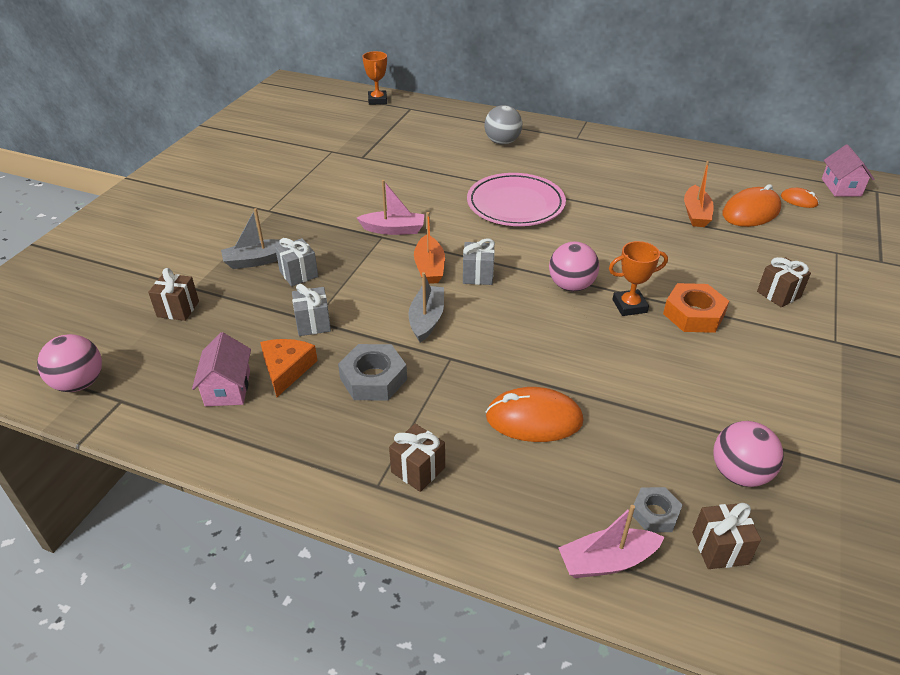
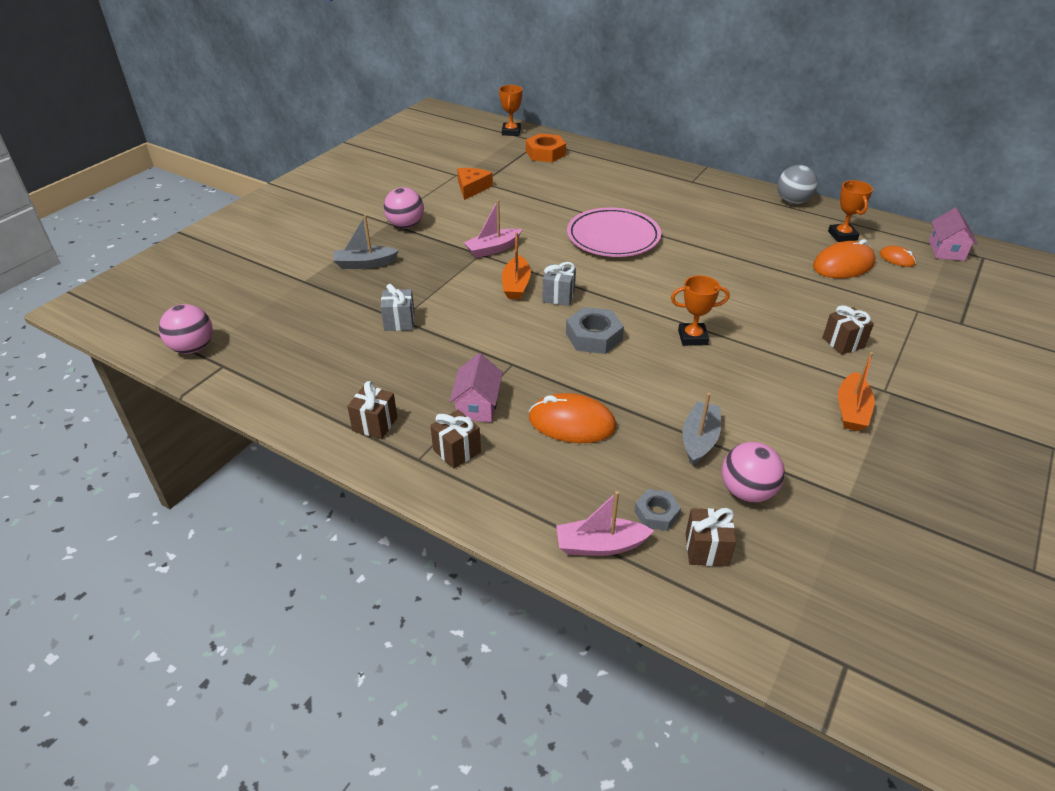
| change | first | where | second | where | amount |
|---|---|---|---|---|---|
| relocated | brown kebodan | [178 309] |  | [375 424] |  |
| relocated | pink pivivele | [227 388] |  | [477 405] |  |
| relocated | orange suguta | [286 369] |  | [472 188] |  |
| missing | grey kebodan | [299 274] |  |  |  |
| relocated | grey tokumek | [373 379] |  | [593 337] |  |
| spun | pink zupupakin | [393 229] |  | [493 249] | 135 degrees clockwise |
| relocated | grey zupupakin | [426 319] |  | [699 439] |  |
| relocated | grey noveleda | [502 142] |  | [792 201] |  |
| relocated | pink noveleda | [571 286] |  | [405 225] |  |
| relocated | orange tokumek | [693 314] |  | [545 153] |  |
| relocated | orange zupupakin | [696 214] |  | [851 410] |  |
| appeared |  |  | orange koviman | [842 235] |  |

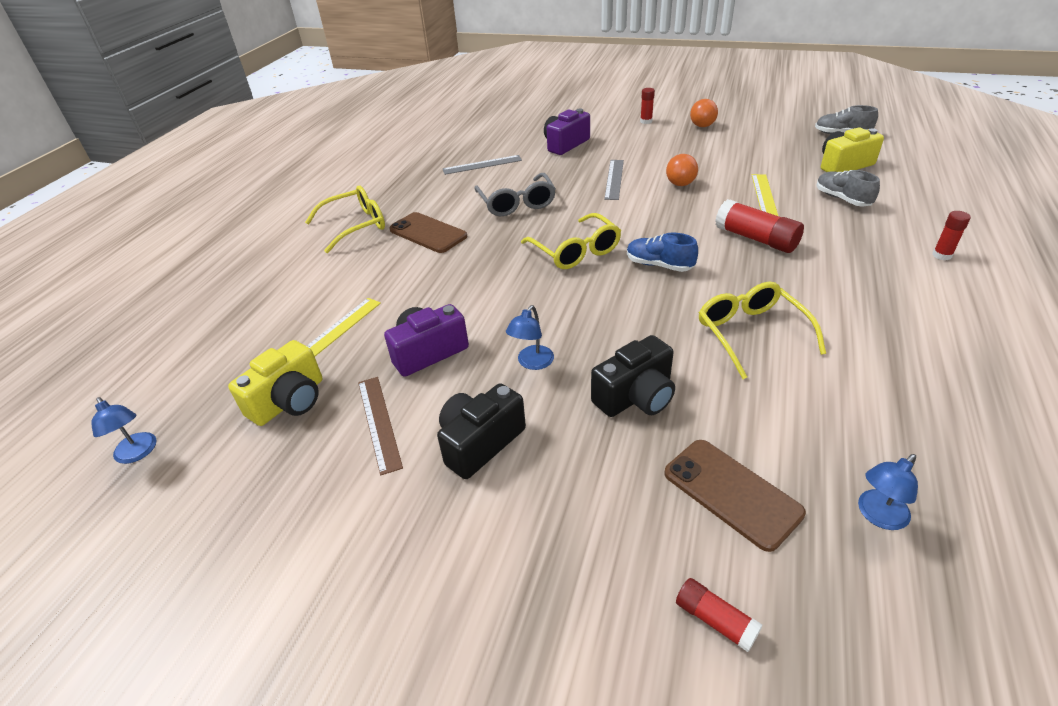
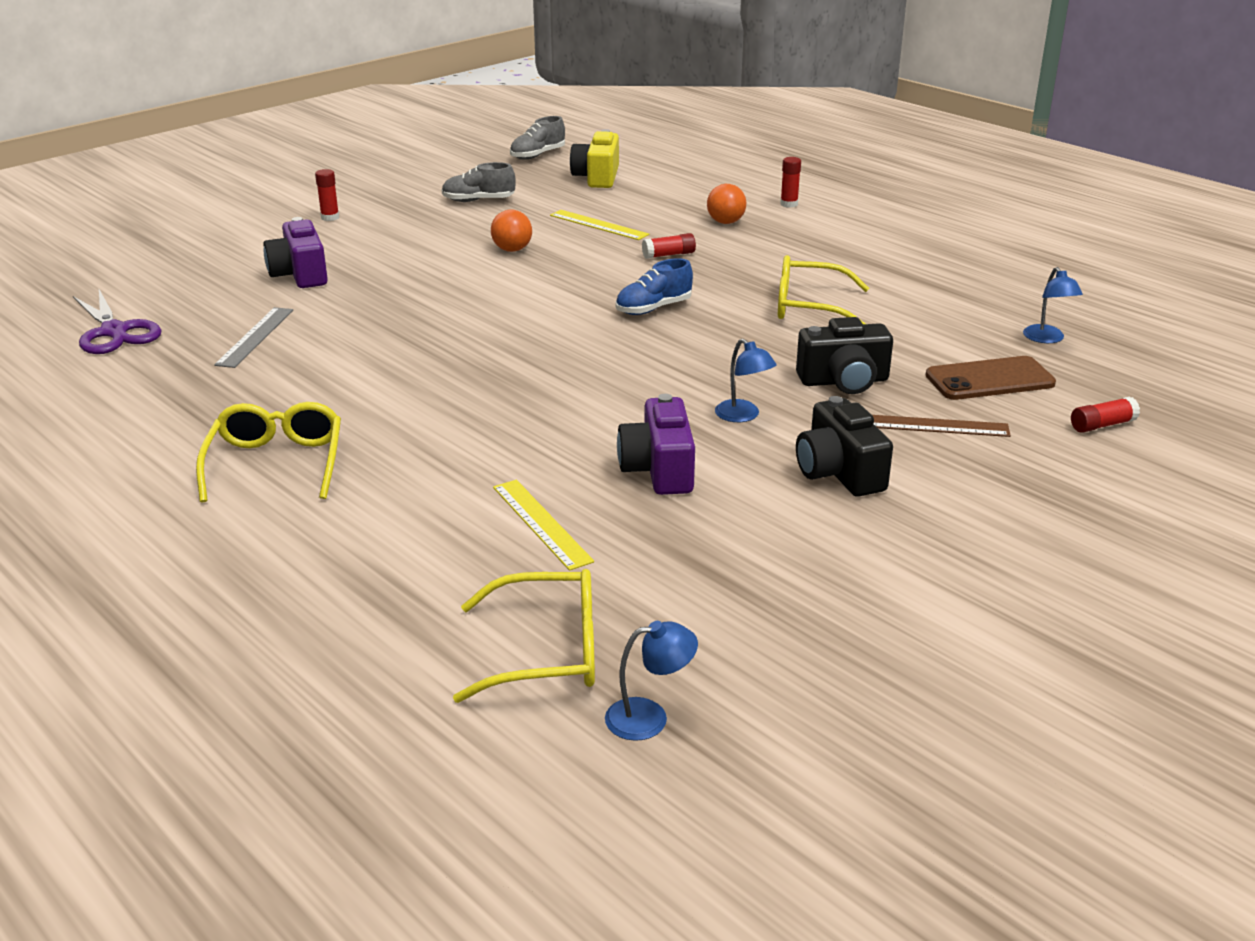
| change | first | where | second | where | amount |
|---|---|---|---|---|---|
| missing | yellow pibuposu | [289 401] |  |  |  |
| relocated | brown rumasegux | [379 422] |  | [932 425] |  |
| missing | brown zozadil | [428 233] |  |  |  |
| missing | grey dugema | [517 203] |  |  |  |
| relocated | yellow dugema | [575 251] |  | [547 652] |  |
| spun | black pibuposu | [636 396] |  | [844 381] | 90 degrees clockwise |
| missing | grey rumasegux | [614 179] |  |  |  |
| relocated | orange noveleda | [702 126] |  | [725 222] |  |
| size | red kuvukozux | [756 239] |  | [669 255] | x0.55 |
| relocated | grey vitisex | [842 199] |  | [478 201] |  |
| appeared |  |  | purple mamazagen | [114 332] |  |

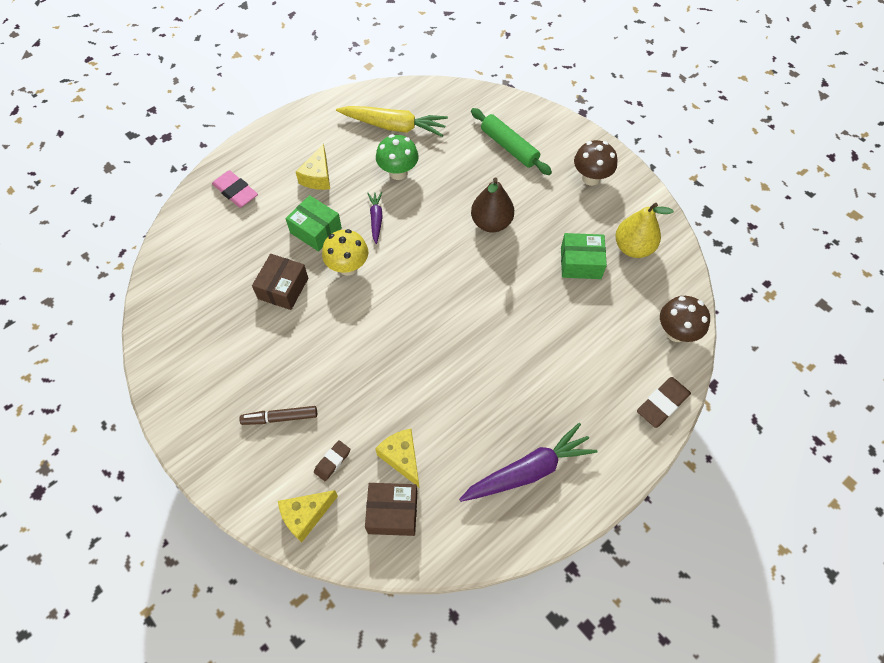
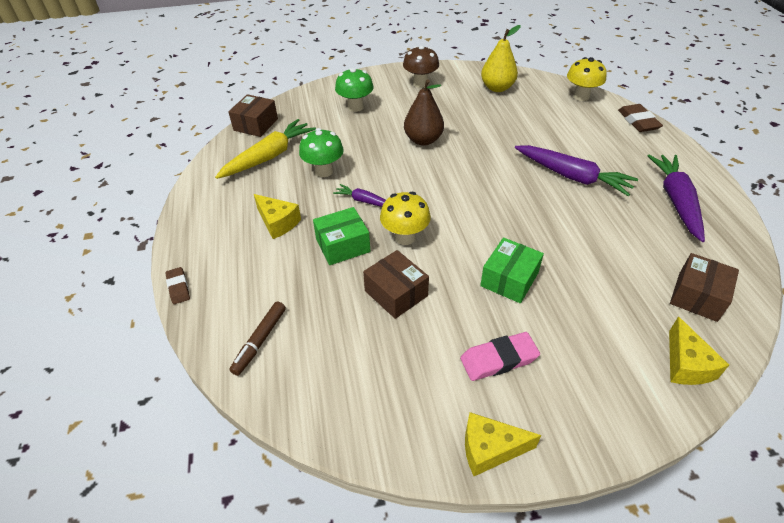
| change | first | where | second | where | amount |
|---|---|---|---|---|---|
| relocated | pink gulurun | [235 192] |  | [498 359] |  |
| relocated | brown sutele | [280 418] |  | [260 341] |  |
| relocated | brown gulurun | [332 461] |  | [178 287] |  |
| relocated | yellow suguta | [402 458] |  | [490 449] |  |
| exchanged | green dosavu | [509 147] | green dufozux | [355 107] |  |
| relocated | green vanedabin | [580 263] |  | [509 279] |  |
| colour | brown dufozux | [676 333] | yellow dufozux | [581 96] |  |
| appeared |  |  | brown vanedabin | [256 125] |  |
| appeared |  |  | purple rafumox | [572 177] |  |

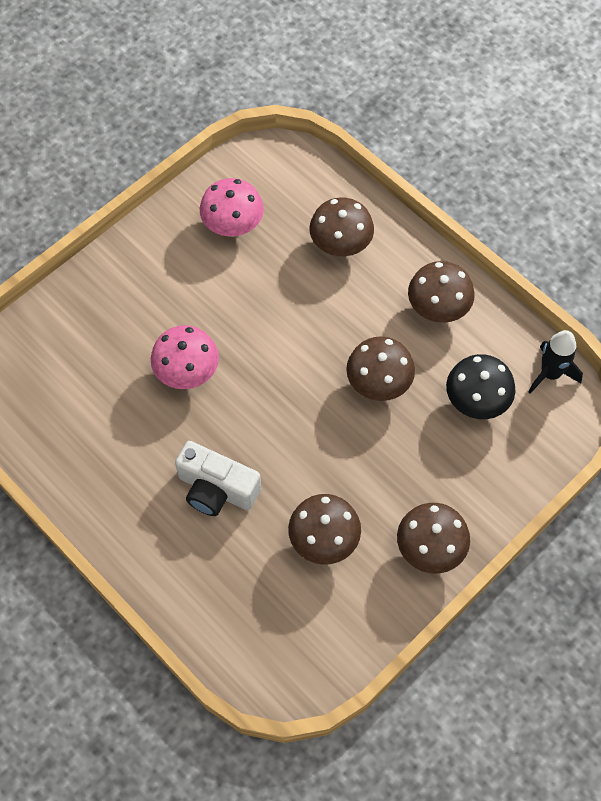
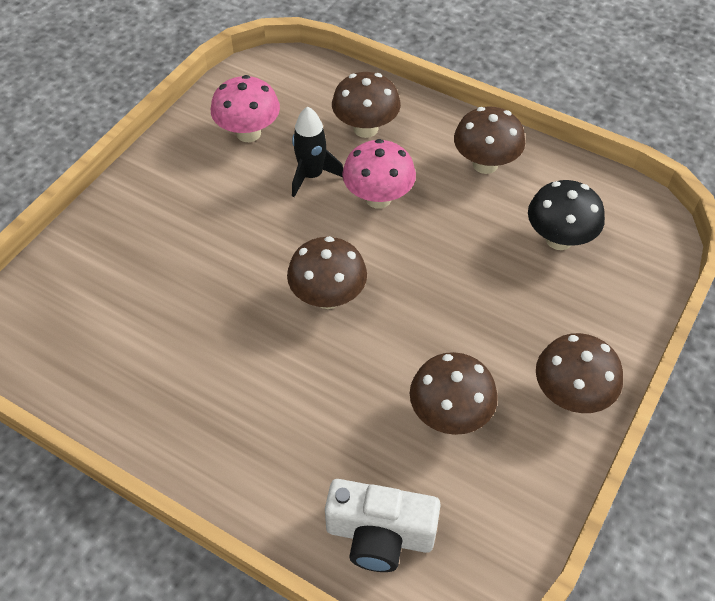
| change | first | where | second | where | amount |
|---|---|---|---|---|---|
| relocated | pink dufozux | [187 373] |  | [378 198] |  |
| relocated | white pibuposu | [216 489] |  | [379 535] |  |
| relocated | brown dufozux | [378 384] |  | [328 297] |  |
| relocated | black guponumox | [550 374] |  | [311 176] |  |

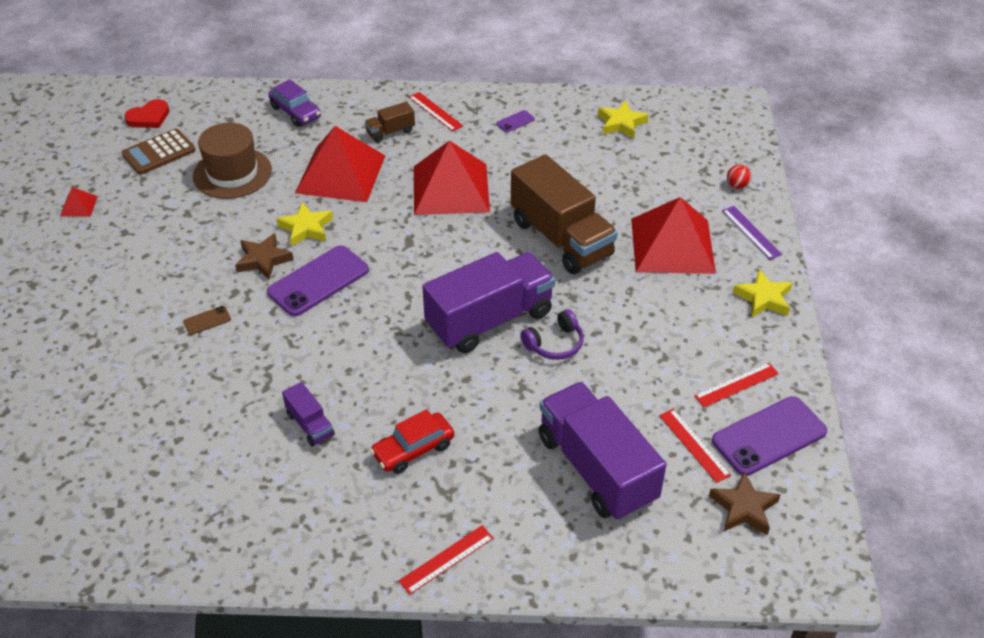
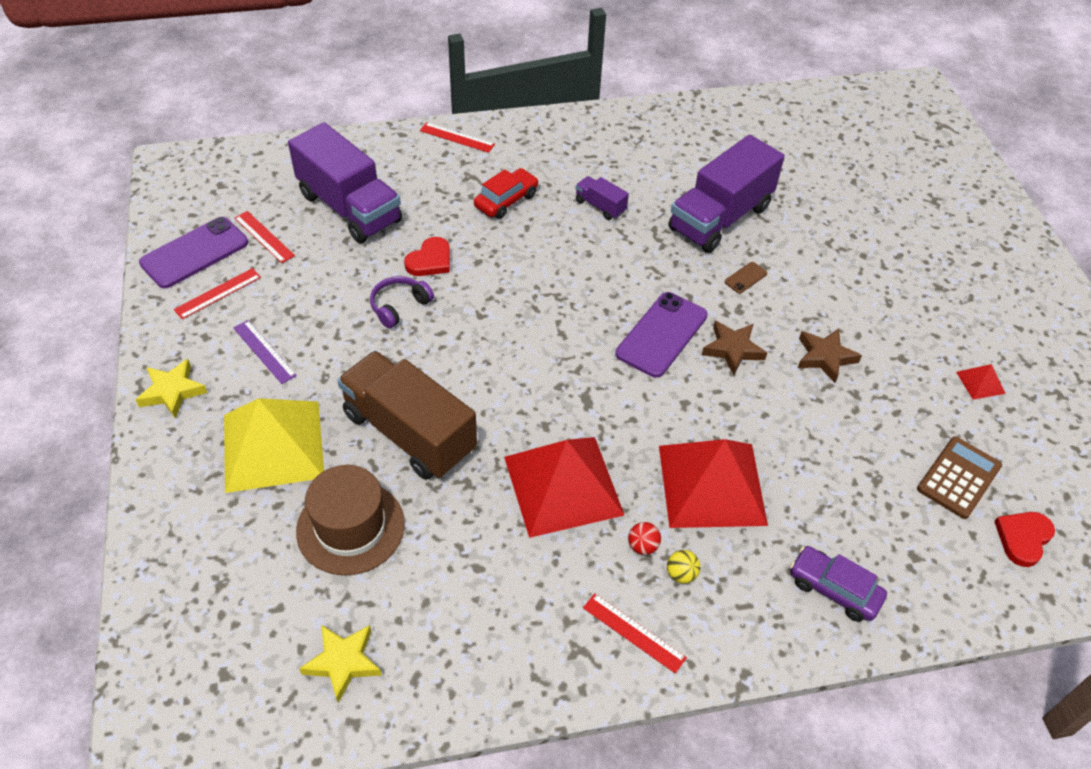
| change | first | where | second | where | amount |
|---|---|---|---|---|---|
| relocated | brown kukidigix | [232 173] |  | [350 527] |  |
| missing | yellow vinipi | [306 228] |  |  |  |
| exchanged | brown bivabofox | [390 132] | yellow noveleda | [681 574] |  |
| spun | red rumasegux | [446 559] |  | [457 137] | 75 degrees clockwise |
| relocated | purple bivabofox | [489 320] |  | [720 218] |  |
| missing | purple zozadil | [515 121] |  |  |  |
| colour | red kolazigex | [672 245] | yellow kolazigex | [273 445] |  |
| relocated | brown vinipi | [744 508] |  | [825 357] |  |
| relocated | purple rumasegux | [751 232] |  | [264 351] |  |
| relocated | red noveleda | [737 185] |  | [643 546] |  |
| appeared |  |  | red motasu | [430 260] |  |

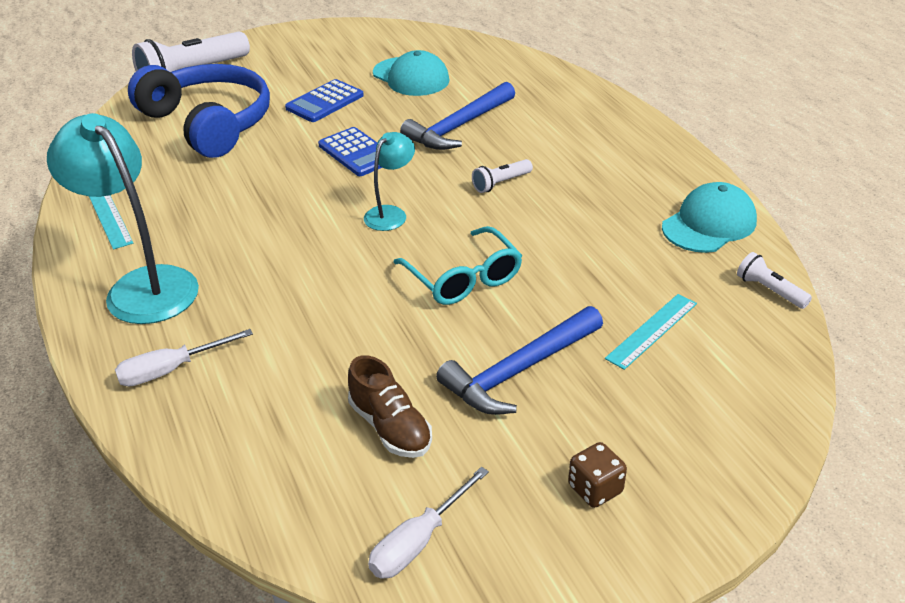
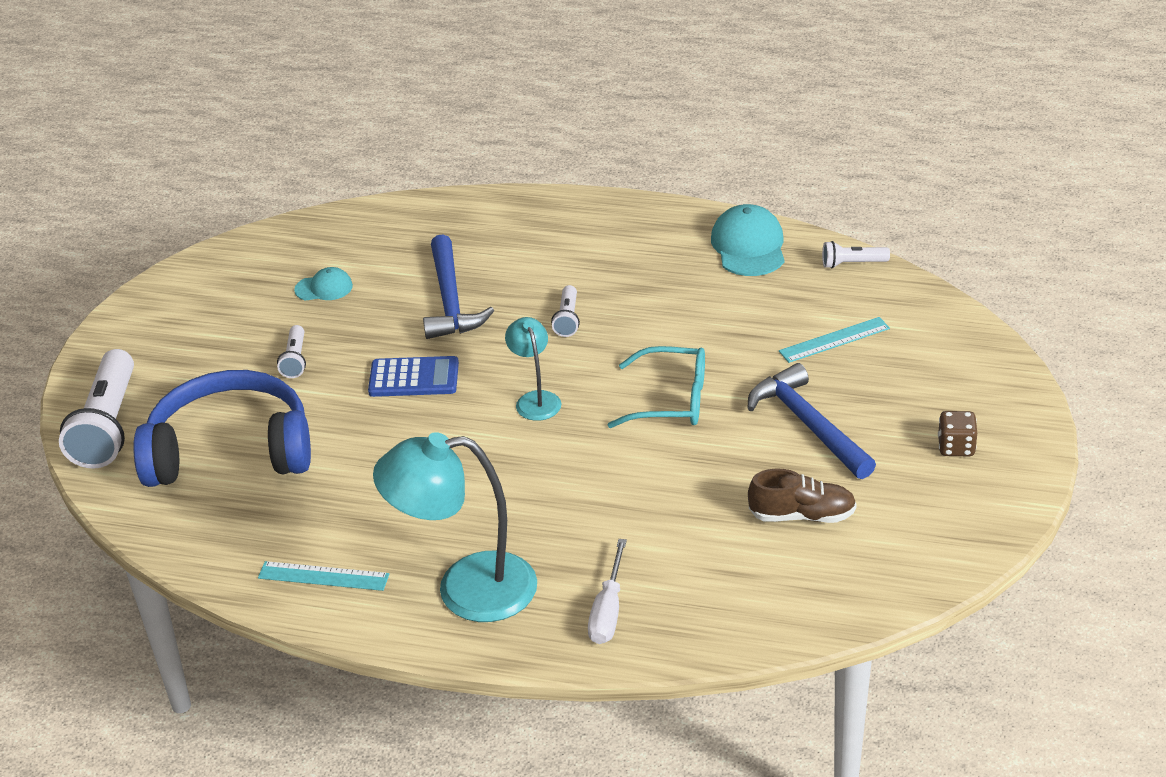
| change | first | where | second | where | amount |
|---|---|---|---|---|---|
| exchanged | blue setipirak | [325 102] | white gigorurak | [295 360] |  |
| missing | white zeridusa | [419 541] |  |  |  |
| size | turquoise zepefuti | [411 77] |  | [324 288] | x0.57 |
| spun | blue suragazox | [518 371] |  | [808 424] | 150 degrees clockwise |
| spun | turquoise rumasegux | [652 330] |  | [834 340] | 75 degrees clockwise |

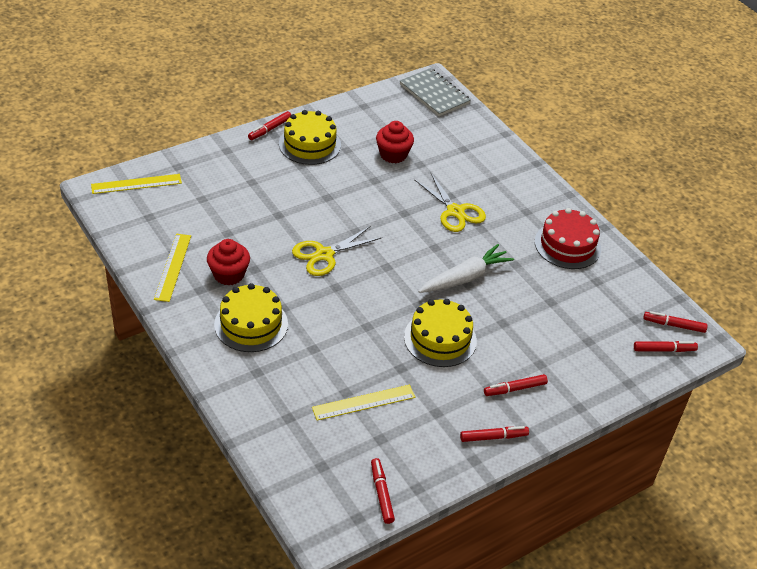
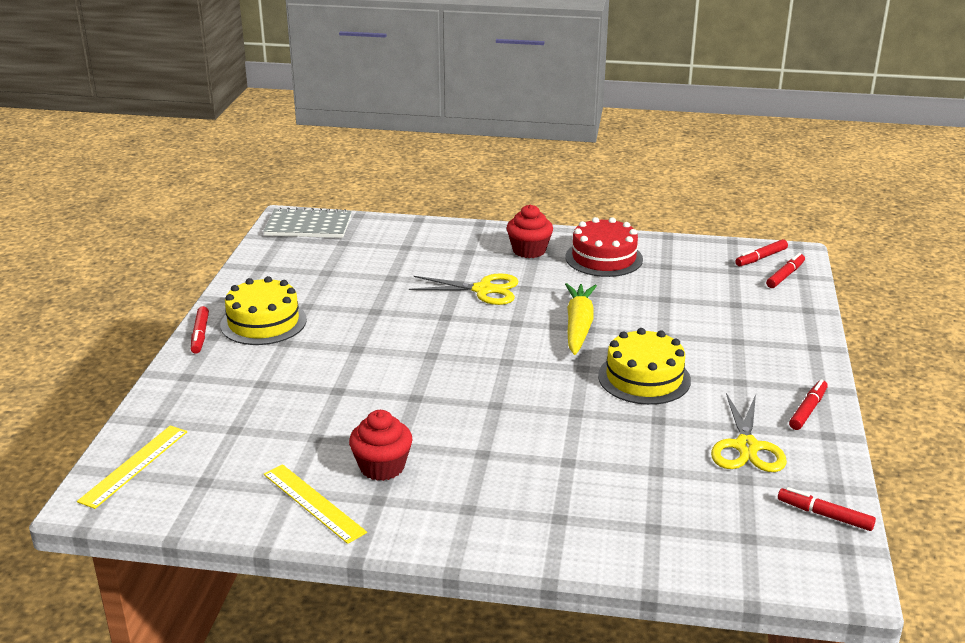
| change | first | where | second | where | amount |
|---|---|---|---|---|---|
| missing | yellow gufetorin | [251 324] |  |  |  |
| relocated | yellow mamazagen | [324 255] |  | [746 447] |  |
| missing | yellow rumasegux | [363 402] |  |  |  |
| relocated | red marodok | [393 154] |  | [529 250] |  |
| colour | white rafumox | [465 277] | yellow rafumox | [578 326] |  |
| missing | red sutele | [515 389] |  |  |  |

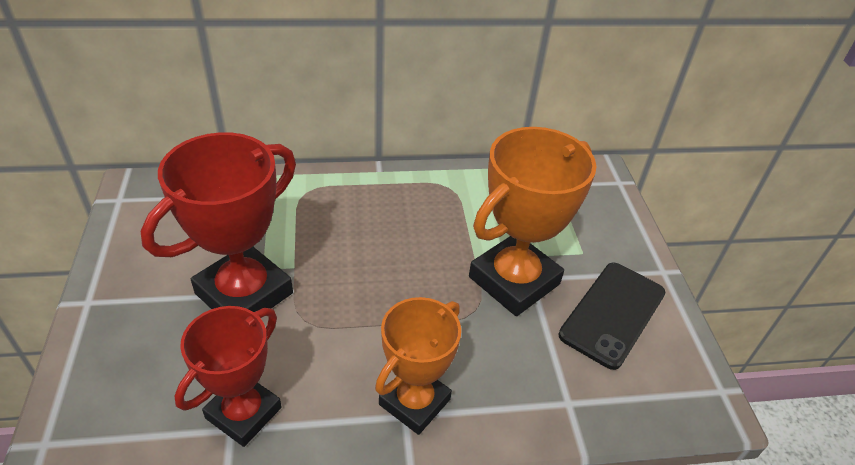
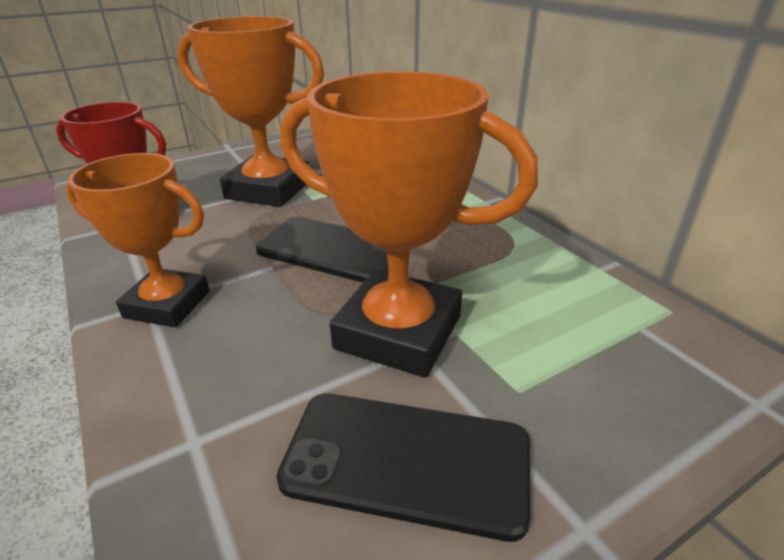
| change | first | where | second | where | amount |
|---|---|---|---|---|---|
| colour | red koviman | [244 293] | orange koviman | [268 190] |  |
| appeared |  |  | black zozadil | [333 250] |  |

